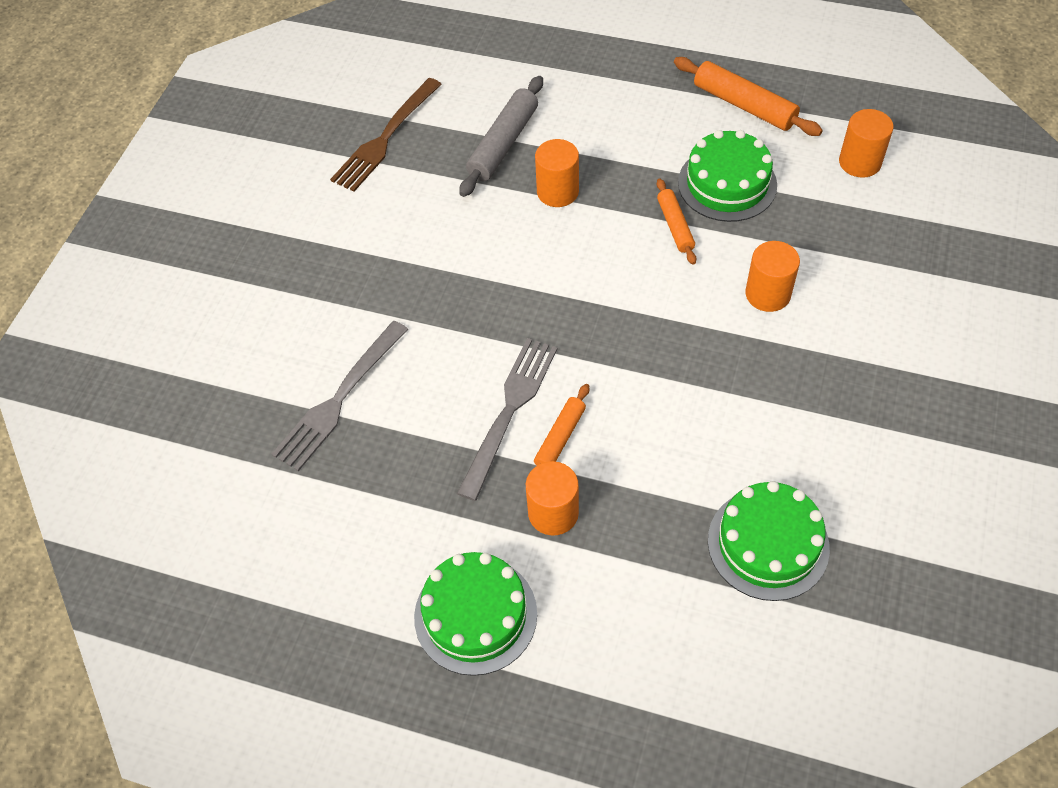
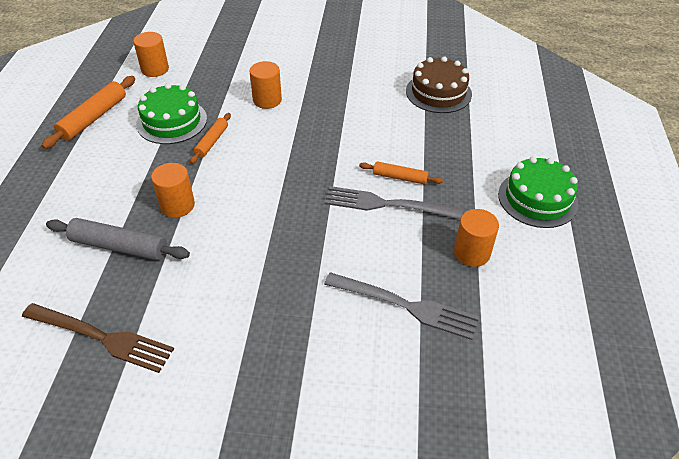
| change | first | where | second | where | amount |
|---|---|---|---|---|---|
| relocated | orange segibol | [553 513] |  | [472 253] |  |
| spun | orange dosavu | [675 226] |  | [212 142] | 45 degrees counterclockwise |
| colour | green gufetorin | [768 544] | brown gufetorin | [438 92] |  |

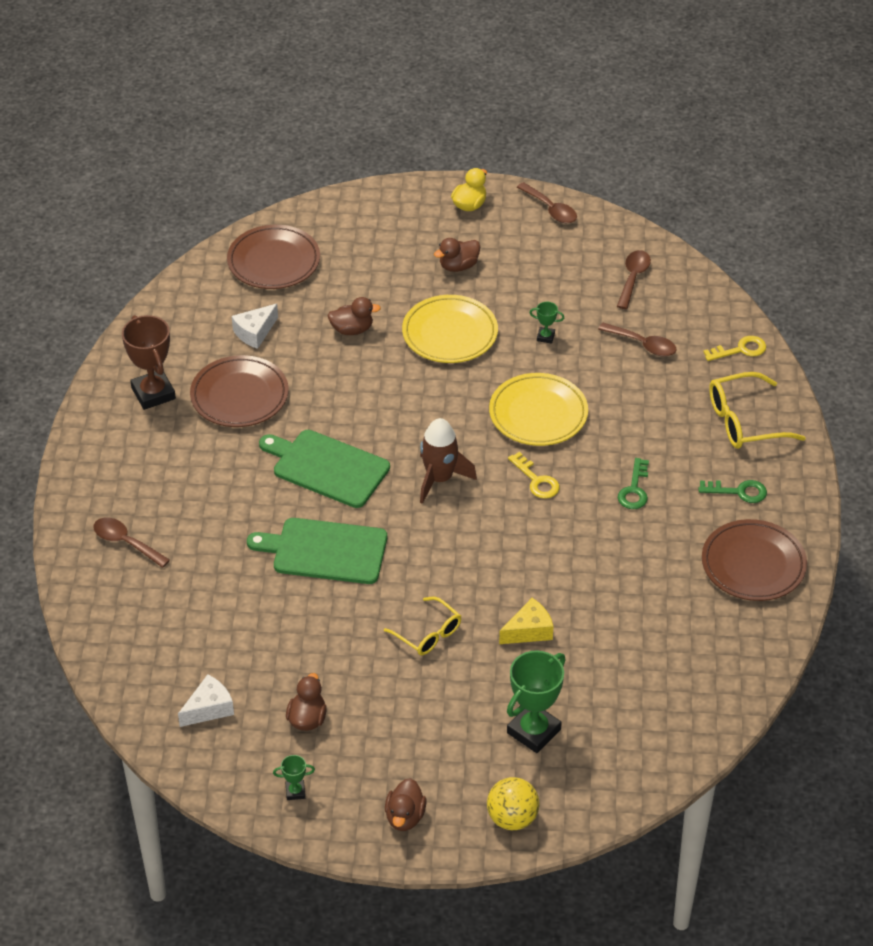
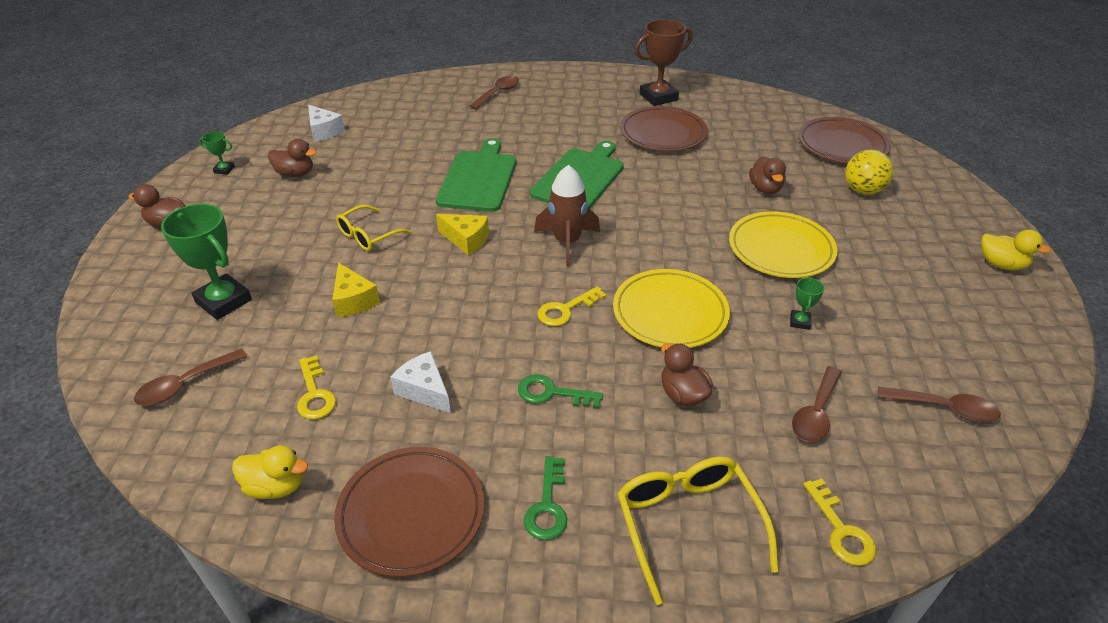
| change | first | where | second | where | amount |
|---|---|---|---|---|---|
| relocated | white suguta | [255 332] |  | [424 390] |  |
| spun | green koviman | [295 792] |  | [224 170] | 75 degrees counterclockwise |
| relocated | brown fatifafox | [458 266] |  | [683 394] |  |
| relocated | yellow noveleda | [512 818] |  | [862 191] |  |
| relocated | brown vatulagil | [550 209] |  | [185 384] |  |
| appeared |  |  | yellow fatifafox | [276 486] |  |
| appeared |  |  | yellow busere | [315 394] |  |
| appeared |  |  | yellow suguta | [466 240] |  |

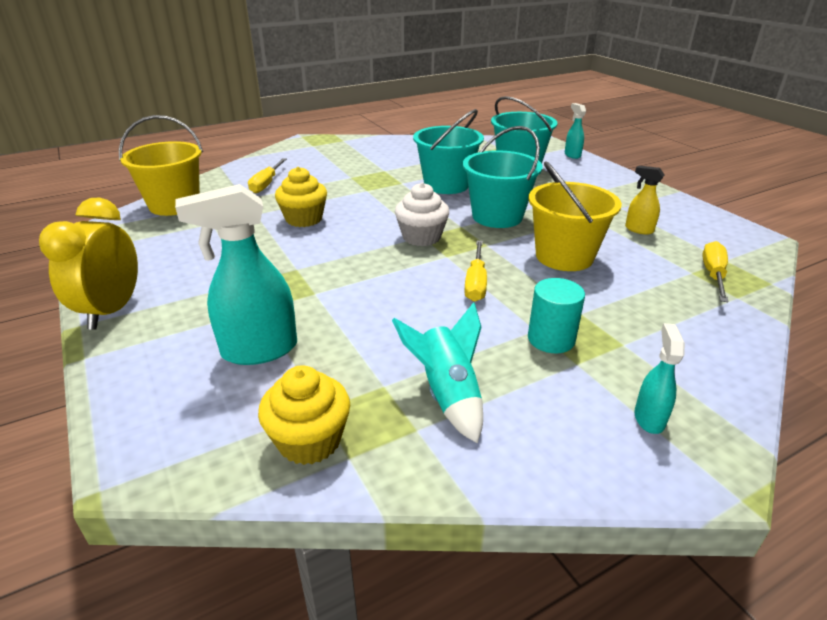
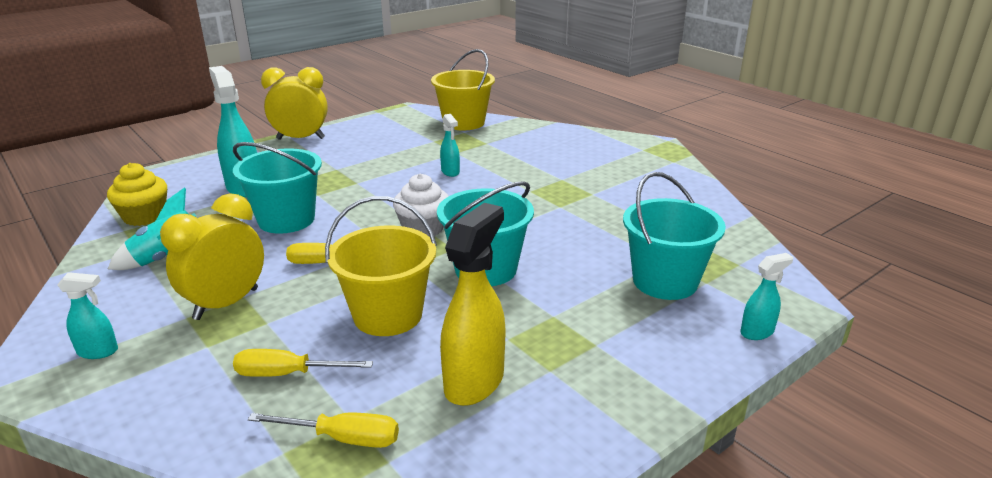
| change | first | where | second | where | amount |
|---|---|---|---|---|---|
| relocated | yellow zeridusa | [266 184] |  | [288 374] |  |
| exchanged | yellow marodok | [304 219] | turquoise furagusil | [450 172] |  |
| relocated | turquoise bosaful | [446 185] |  | [286 220] |  |
| exchanged | turquoise segibol | [551 339] | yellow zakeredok | [226 304] |  |
| size | yellow furagusil | [638 229] |  | [475 381] | x1.92 |

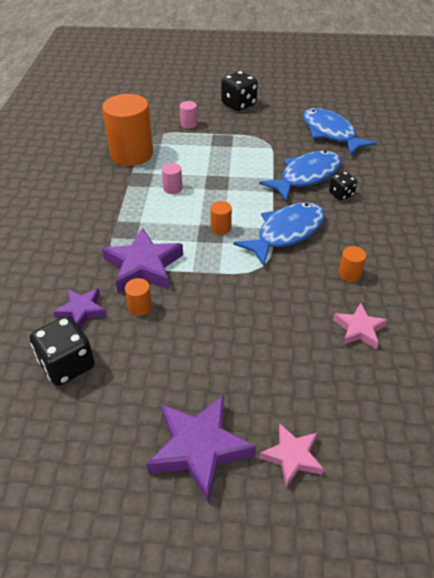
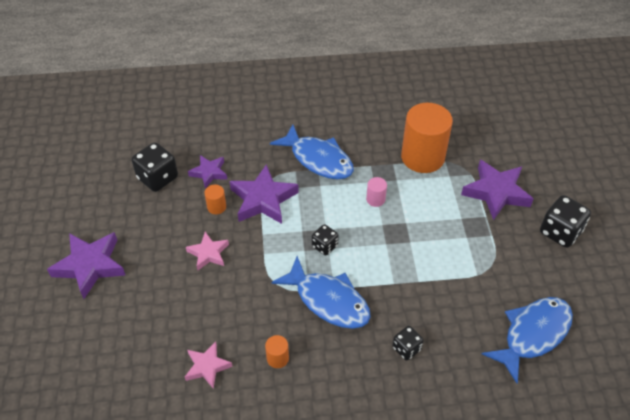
| change | first | where | second | where | amount |
|---|---|---|---|---|---|
| exchanged | pink segibol | [189 124] | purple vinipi | [496 192] |  |
| exchanged | orange segibol | [220 228] | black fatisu | [324 246] |  |
| relocated | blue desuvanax | [306 176] |  | [318 159] |  |
| relocated | pink vinipi | [292 456] |  | [208 253] |  |

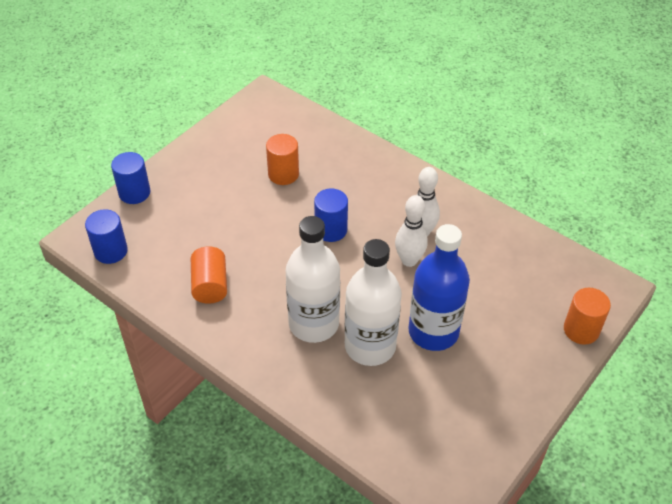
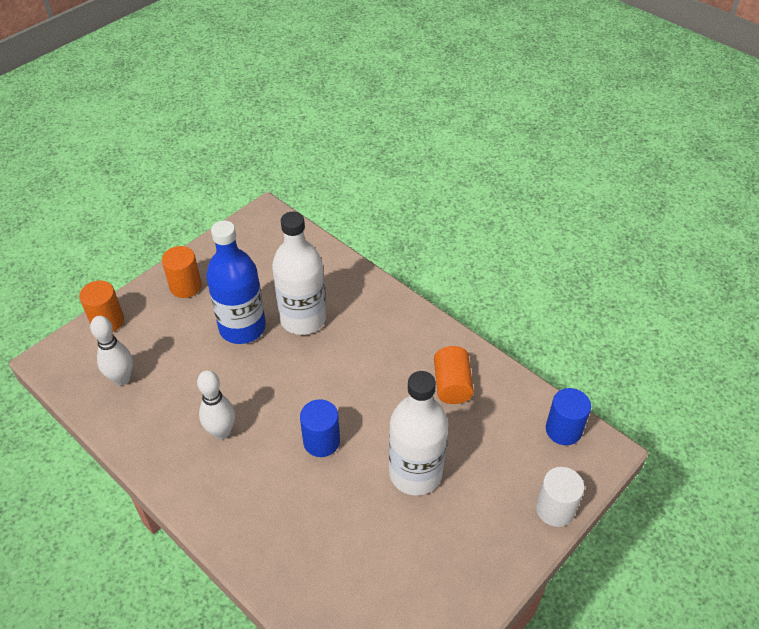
| change | first | where | second | where | amount |
|---|---|---|---|---|---|
| colour | blue segibol | [134 193] | white segibol | [555 509] |  |
| relocated | orange segibol | [283 174] |  | [185 286] |  |
| relocated | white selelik | [313 324] |  | [415 473] |  |
| relocated | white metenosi | [409 260] |  | [122 379] |  |

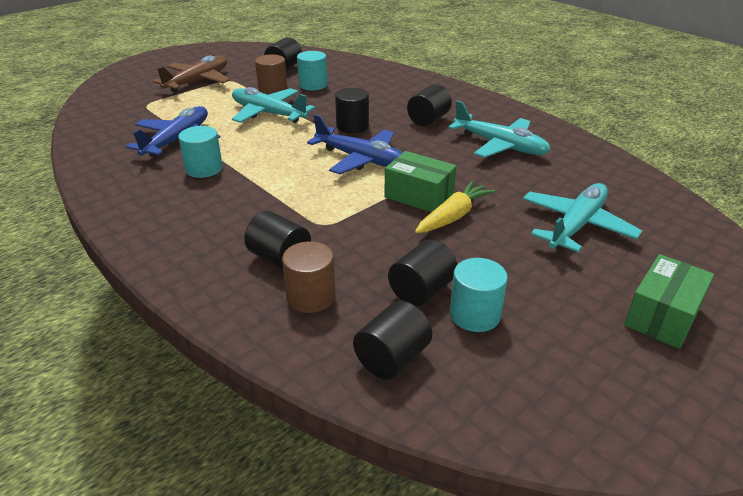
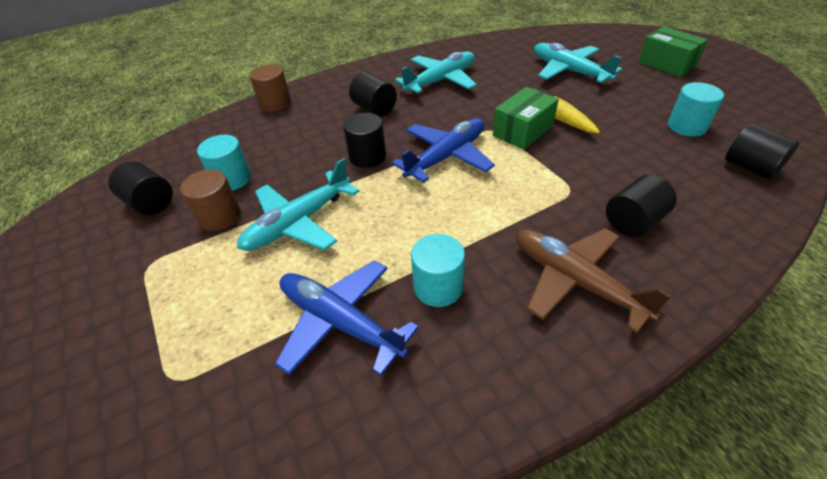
| change | first | where | second | where | amount |
|---|---|---|---|---|---|
| relocated | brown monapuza | [197 81] |  | [575 281] |  |
| relocated | brown segibol | [311 297] |  | [275 103] |  |
| missing | black segibol | [421 291] |  |  |  |

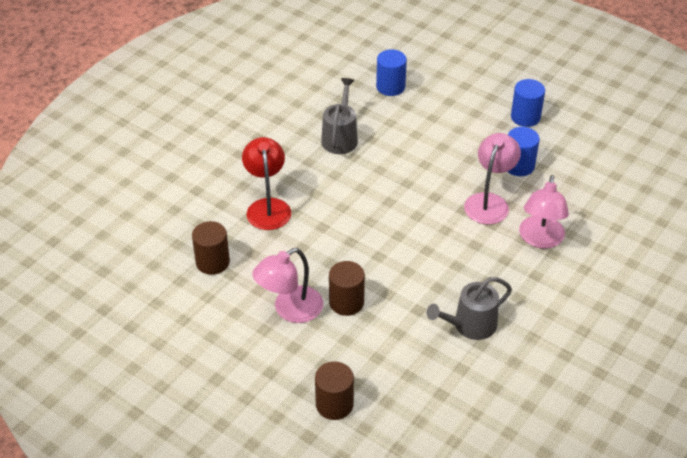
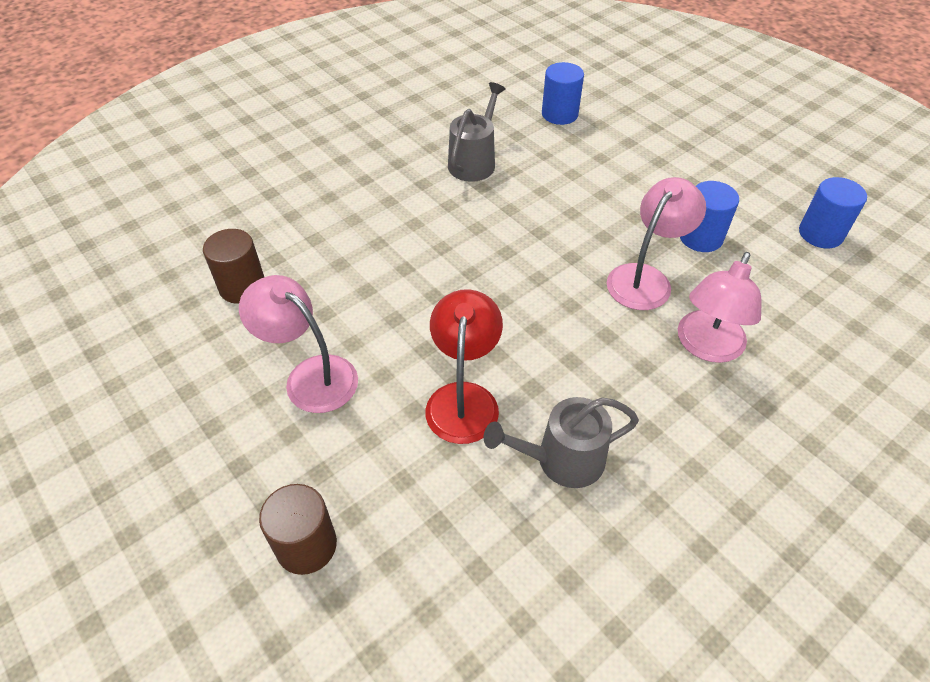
| change | first | where | second | where | amount |
|---|---|---|---|---|---|
| relocated | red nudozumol | [267 207] |  | [463 398] |  |
| spun | pink nudozumol | [290 310] |  | [310 376] | 60 degrees clockwise |
| missing | brown segibol | [346 302] |  |  |  |
| relocated | blue segibol | [525 117] |  | [820 234] |  |

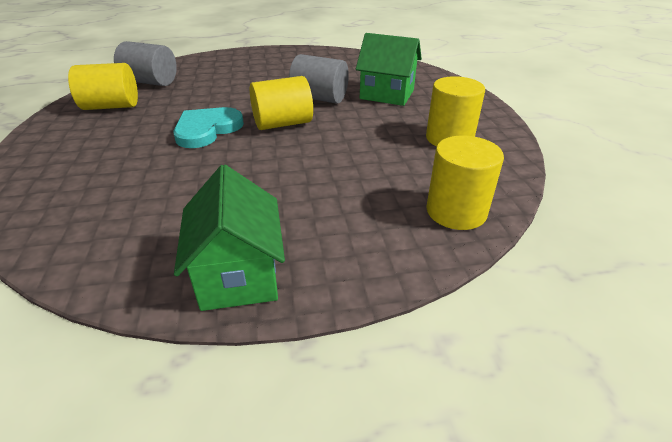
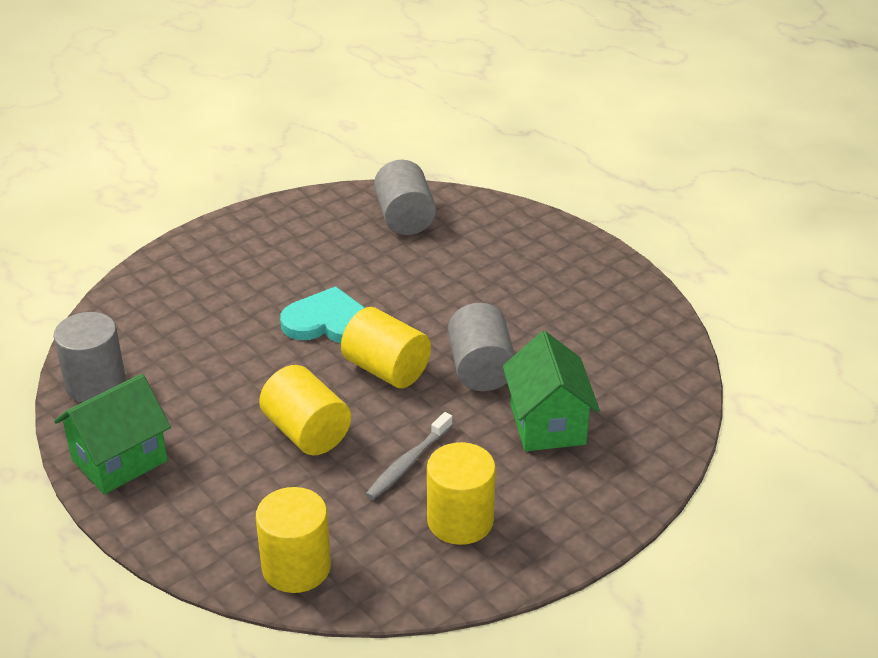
| change | first | where | second | where | amount |
|---|---|---|---|---|---|
| relocated | yellow segibol | [111 106] |  | [307 432] |  |
| appeared |  |  | grey segibol | [95 384] |  |
| appeared |  |  | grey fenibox | [408 463] |  |

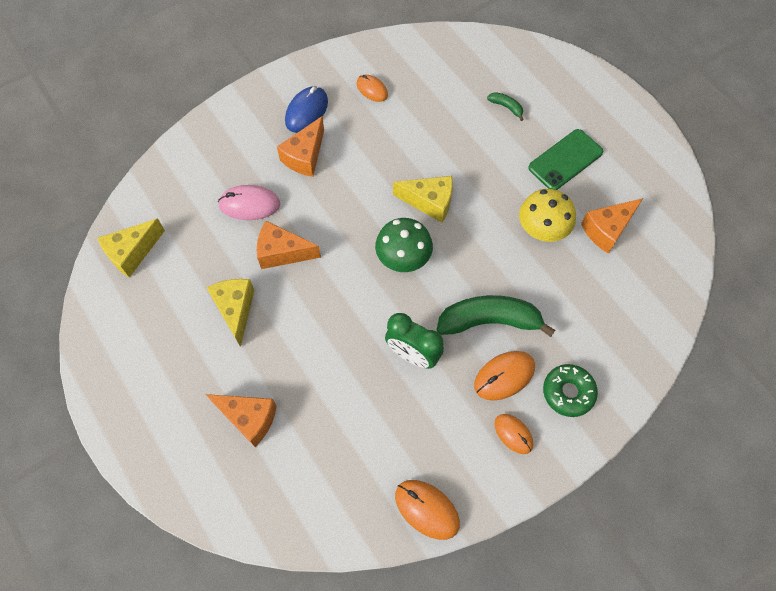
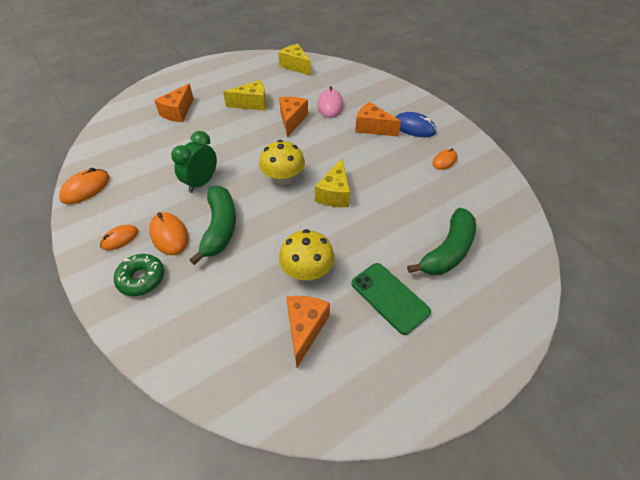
| change | first | where | second | where | amount |
|---|---|---|---|---|---|
| colour | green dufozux | [403 258] | yellow dufozux | [283 178] |  |
| size | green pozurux | [506 107] |  | [447 251] | x2.29 |
| spun | orange suguta | [607 230] |  | [305 328] | 45 degrees clockwise |

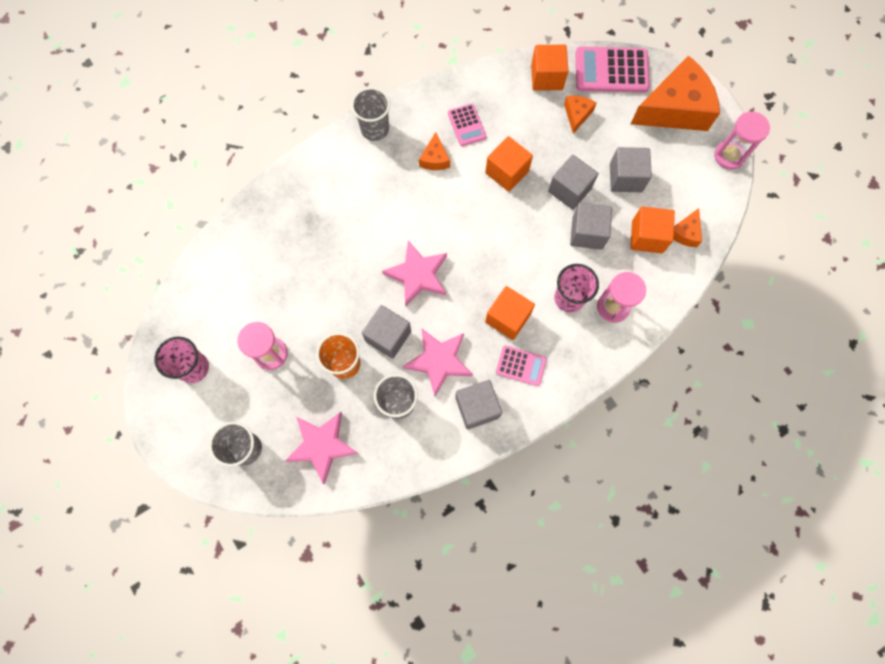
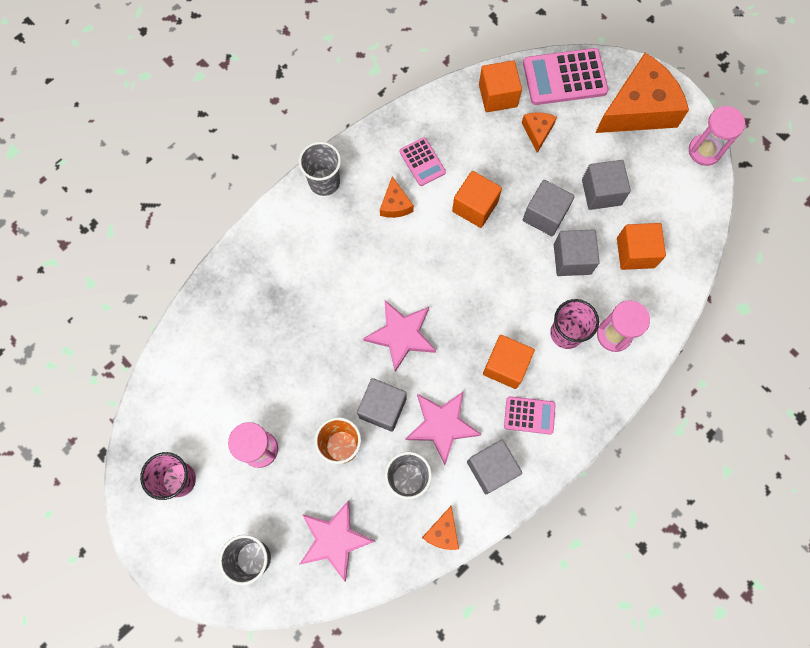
| change | first | where | second | where | amount |
|---|---|---|---|---|---|
| relocated | orange suguta | [685 233] |  | [442 532] |  |

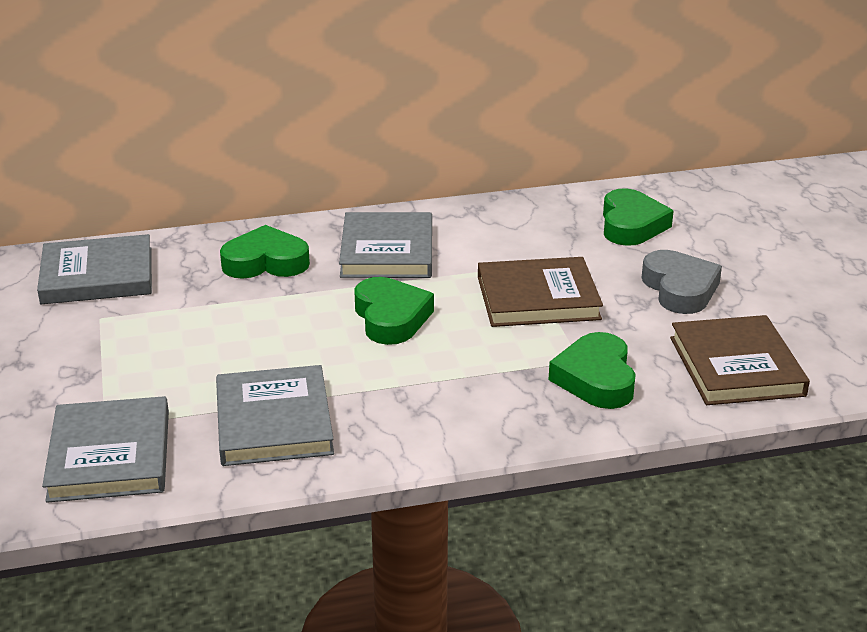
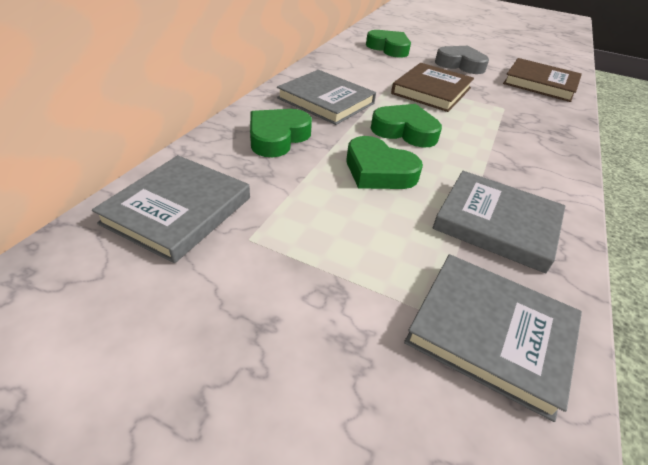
| change | first | where | second | where | amount |
|---|---|---|---|---|---|
| relocated | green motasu | [596 379] |  | [378 171] |  |

